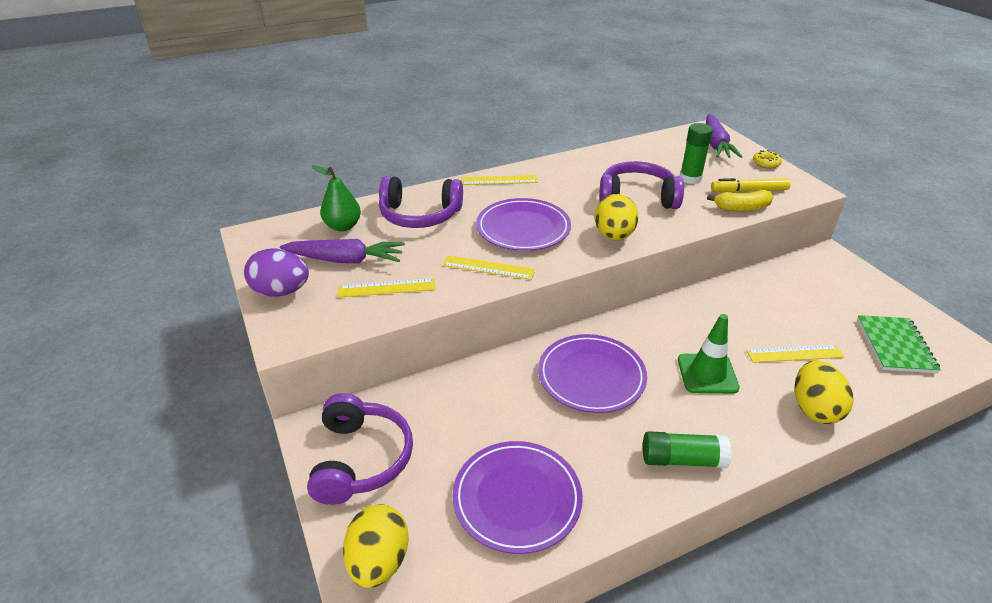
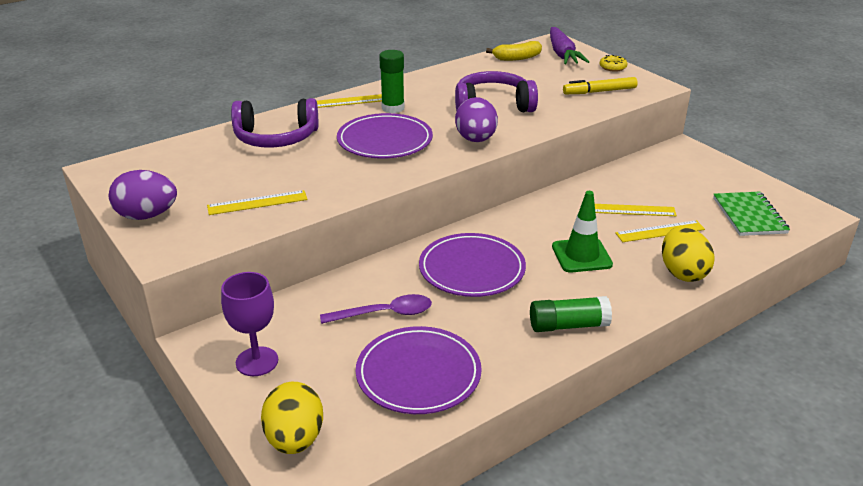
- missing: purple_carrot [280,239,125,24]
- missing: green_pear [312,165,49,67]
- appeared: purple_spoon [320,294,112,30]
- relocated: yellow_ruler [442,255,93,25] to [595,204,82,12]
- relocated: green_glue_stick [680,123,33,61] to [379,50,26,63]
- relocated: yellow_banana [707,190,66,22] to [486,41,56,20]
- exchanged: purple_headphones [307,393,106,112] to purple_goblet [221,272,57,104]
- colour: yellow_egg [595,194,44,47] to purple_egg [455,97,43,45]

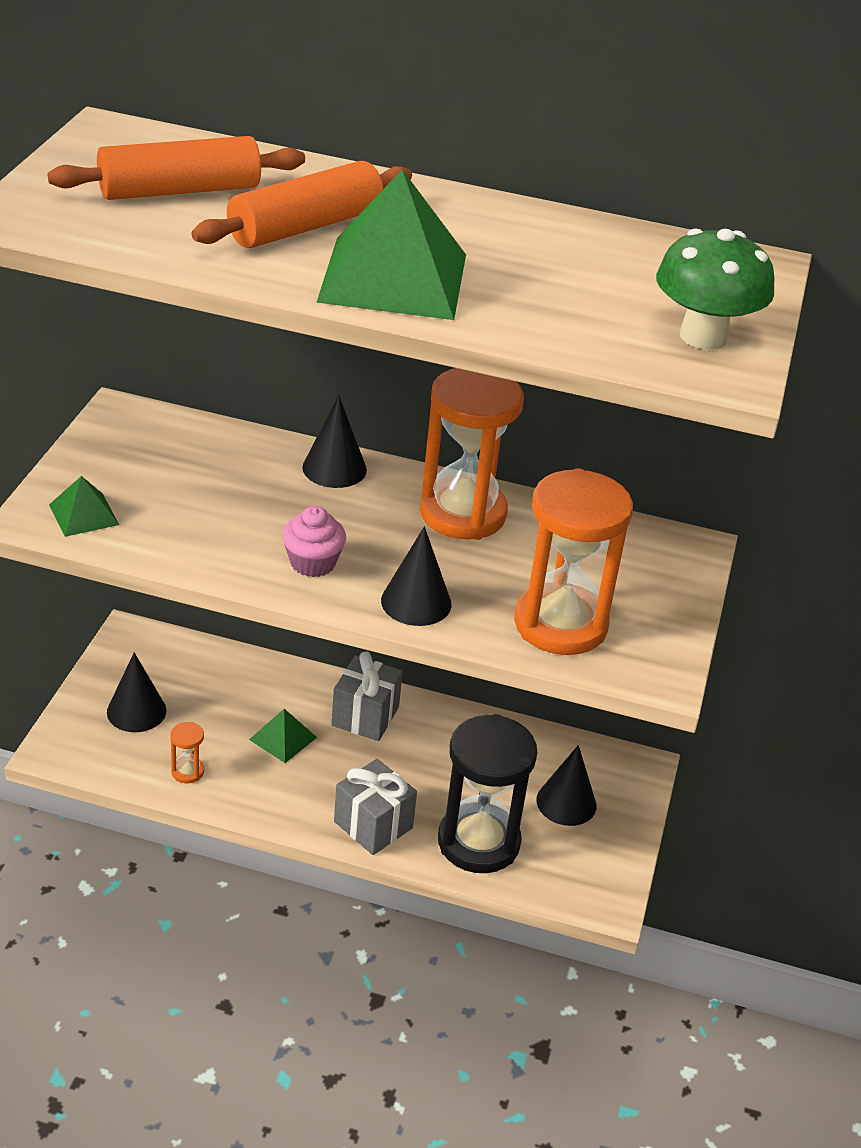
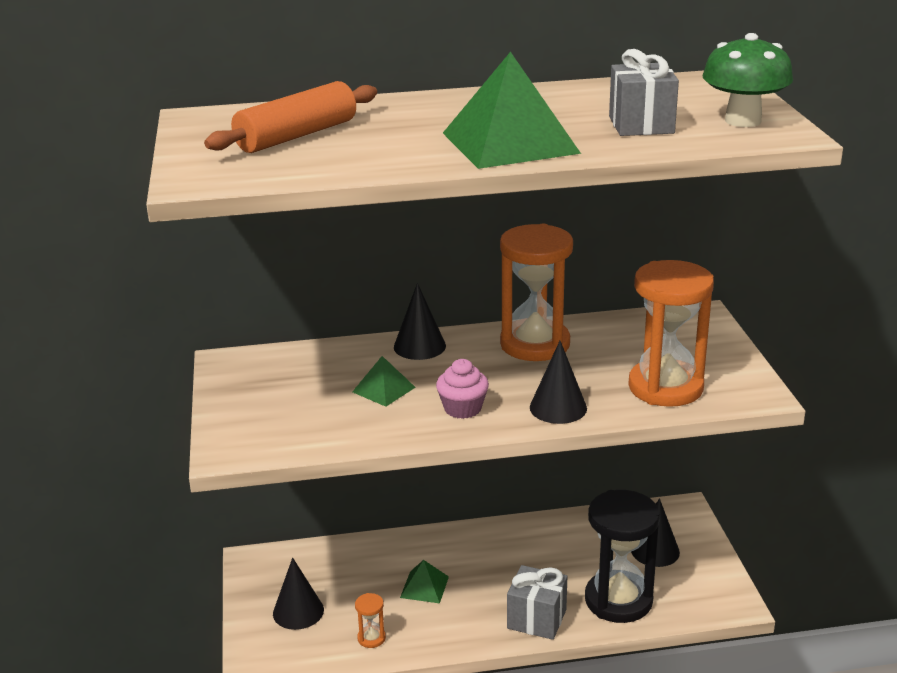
- missing: orange_rolling_pin [192,161,220,87]
- relocated: green_pyramid [49,476,70,61] to [352,356,63,51]
- relocated: grey_gift [331,651,72,90] to [609,49,70,87]

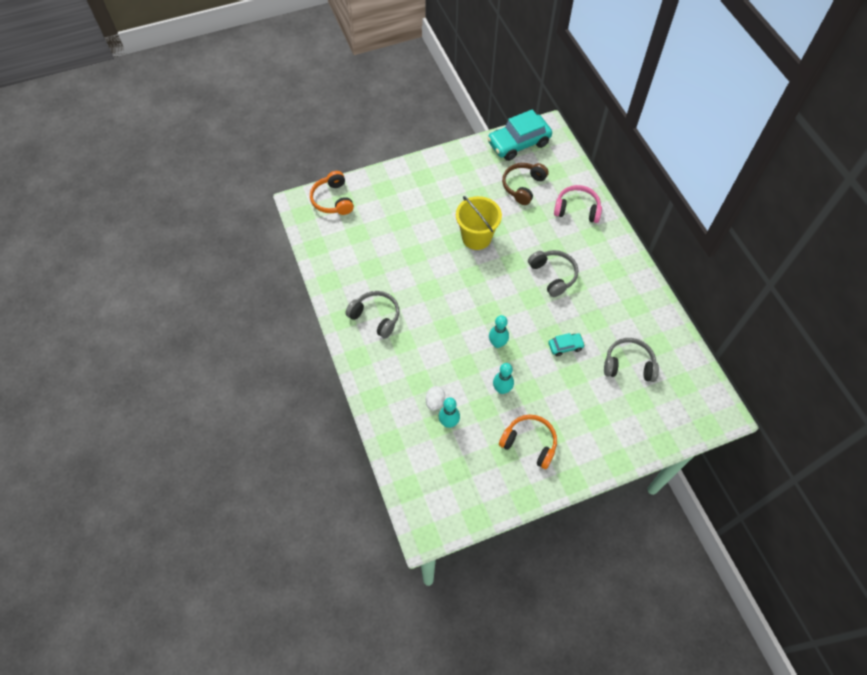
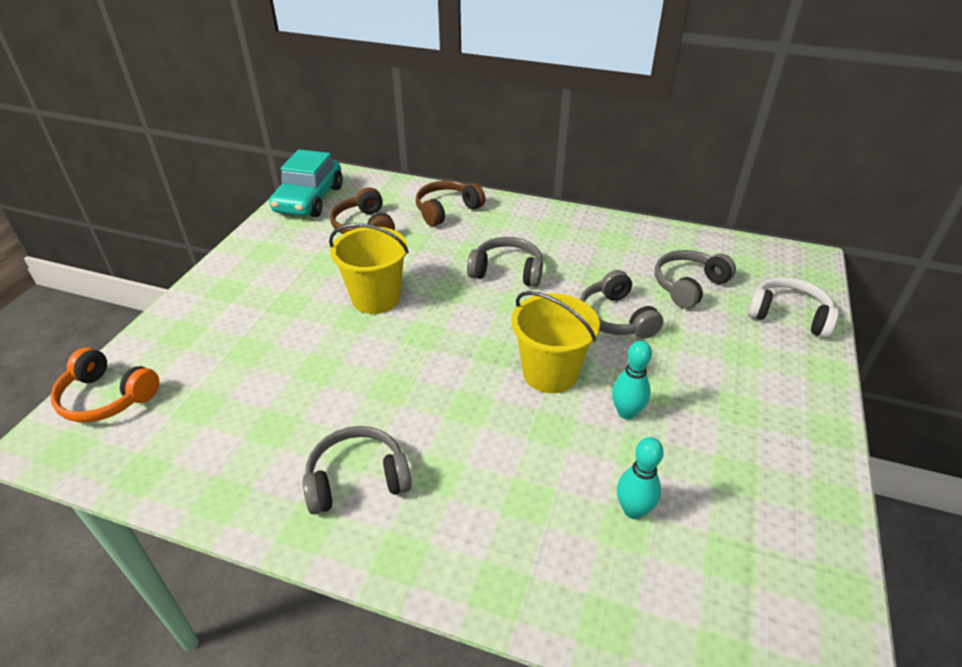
- missing: white_egg [426,386,19,25]
- missing: orange_headphones [499,415,58,54]
- appeared: white_headphones [747,277,92,61]
- exchanged: turquoise_bowling_pin [489,315,20,33] to yellow_bucket [511,291,89,102]
- exchanged: turquoise_car [548,333,37,23] to grey_headphones [580,270,83,69]
- colour: pink_headphones [554,185,48,38] to brown_headphones [416,181,69,45]

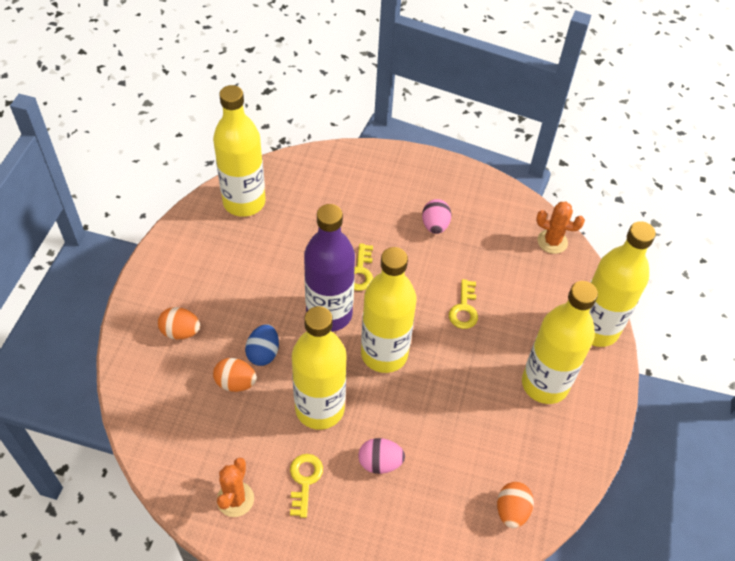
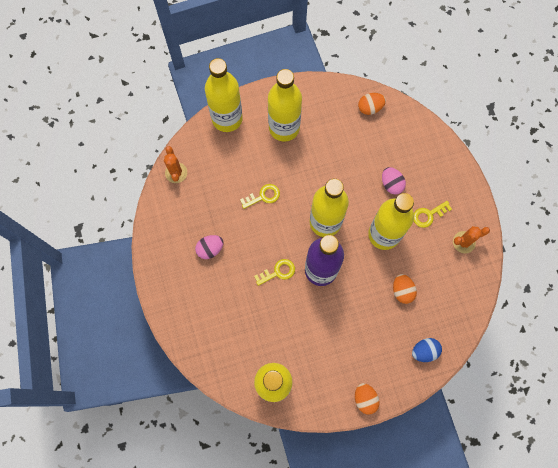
- relocated: orange_egg [158,307,42,32] to [355,383,25,32]
- relocated: blue_egg [245,324,34,42] to [412,338,30,24]

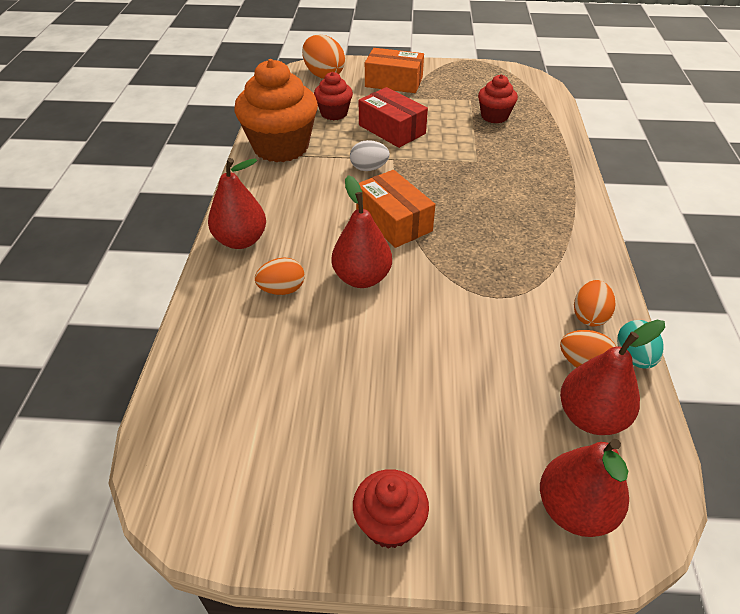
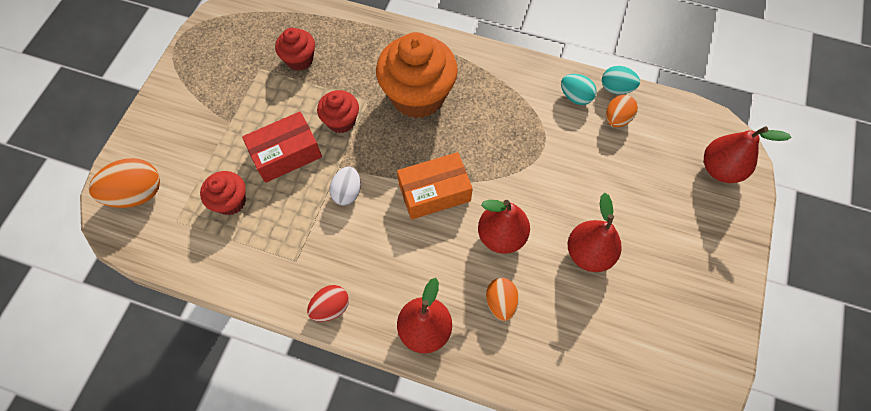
- missing: orange_box [365,48,59,45]
- appeared: red_egg [307,285,42,37]
- relocated: orange_cupcake [234,59,84,103] to [376,32,82,86]
- relocated: red_cupcake [353,469,76,80] to [317,90,42,43]
- relocated: red_pear [560,320,105,115] to [568,193,54,79]
- colour: orange_egg [574,280,41,46] to turquoise_egg [561,74,35,31]

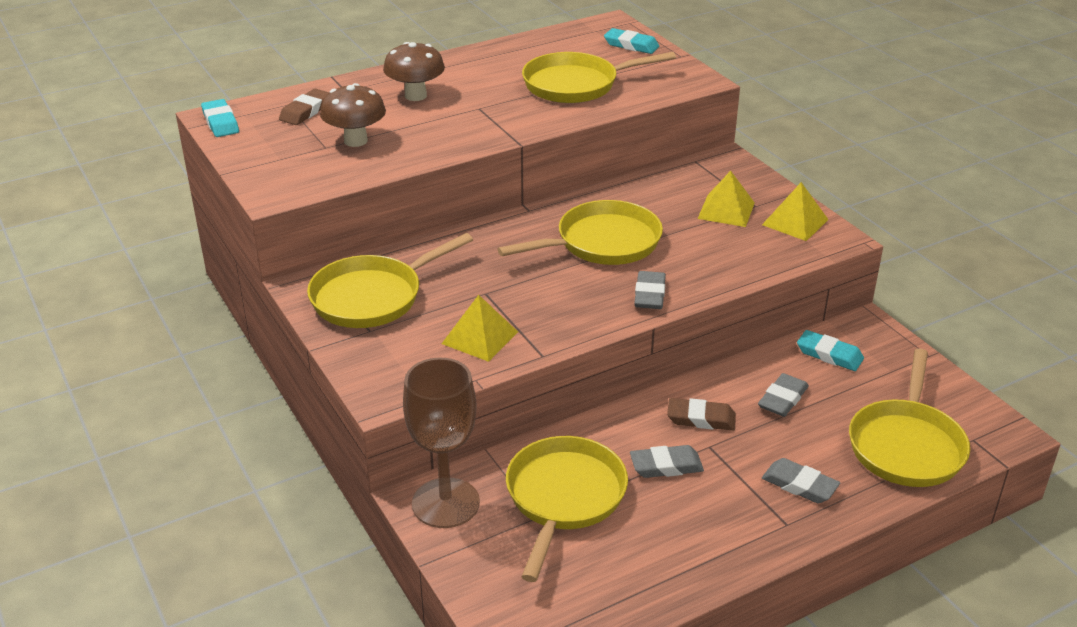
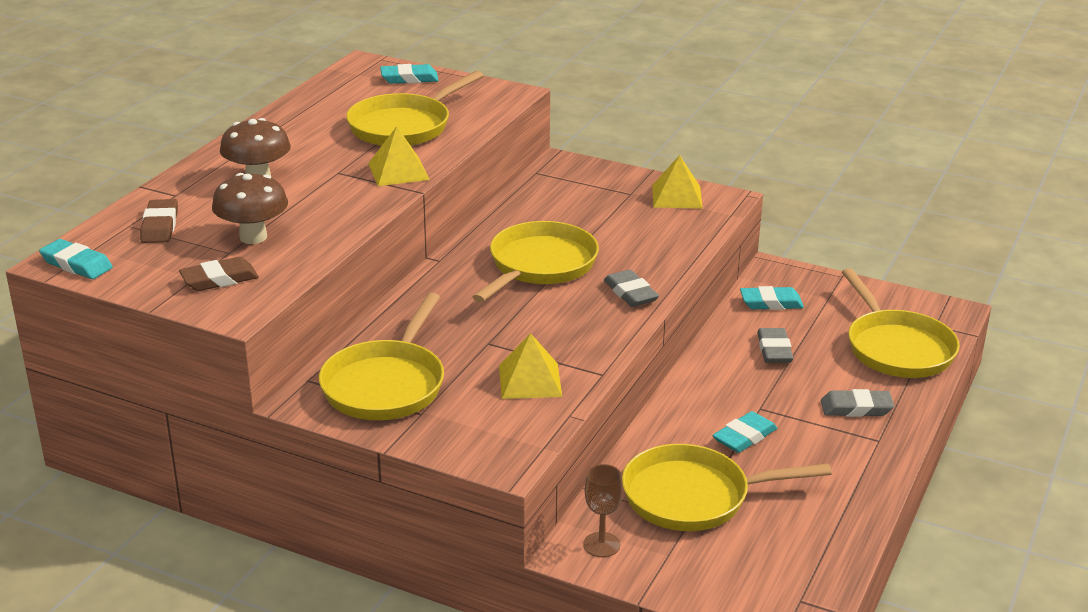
- relocated: brown_eraser [667,398,69,33] to [179,257,80,34]
- relocated: yellow_pyramid [698,171,57,56] to [368,126,62,60]
- colour: grey_eraser [630,445,74,33] to turquoise_eraser [712,411,65,42]
- spun: yellow_pan [506,436,122,146] = [622,444,210,87] 75 degrees counterclockwise
- size: brown_goblet [403,358,77,170] = [583,464,40,93] x0.52

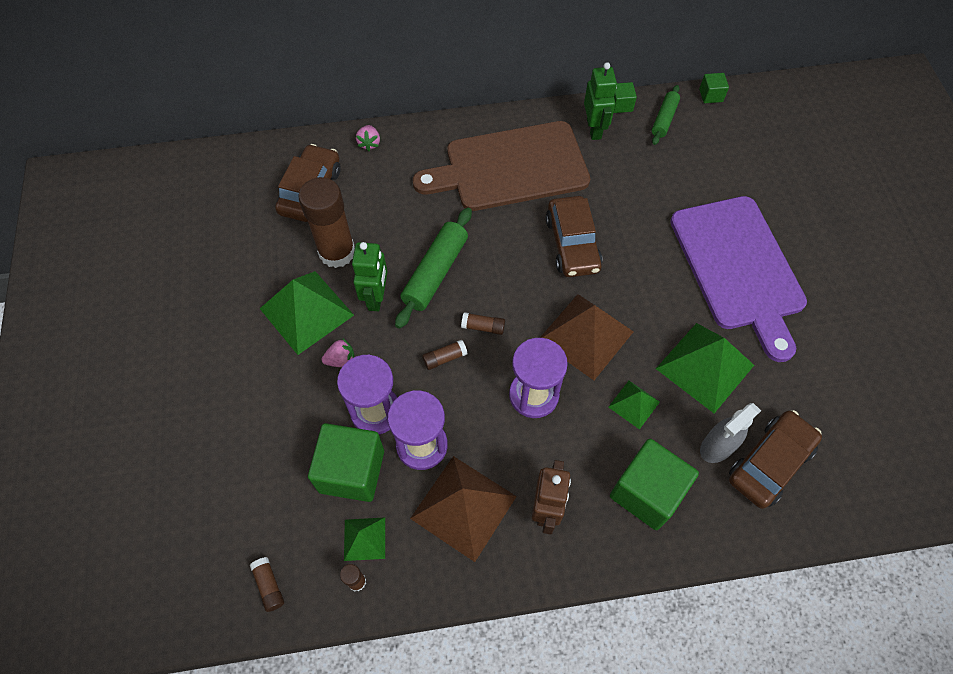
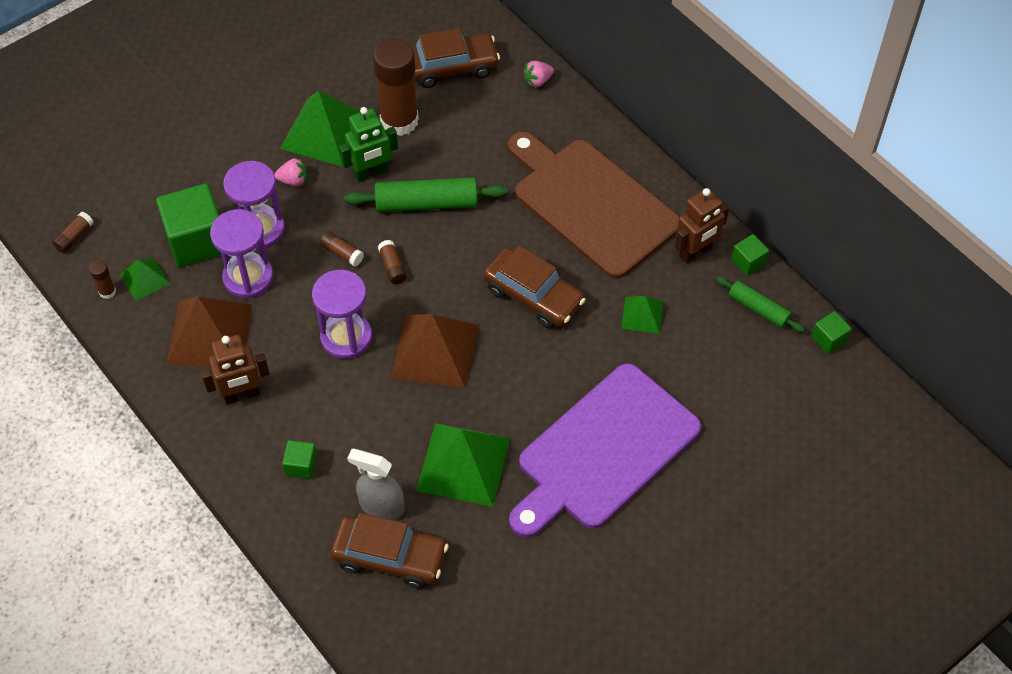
- relocated: green_pyramid [608,381,52,49] to [621,296,43,38]
- colour: green_robot [584,62,33,78] to brown_robot [675,188,54,76]
- spun: pink_strawberry [322,339,32,28] = [274,158,33,28] 45 degrees counterclockwise
- spun: brown_car [546,196,57,81] = [484,246,101,83] 105 degrees counterclockwise
- spun: green_rolling_pin [652,85,28,60] = [716,276,89,57] 45 degrees clockwise
- size: green_cube [610,439,89,91] = [282,440,35,39] x0.47

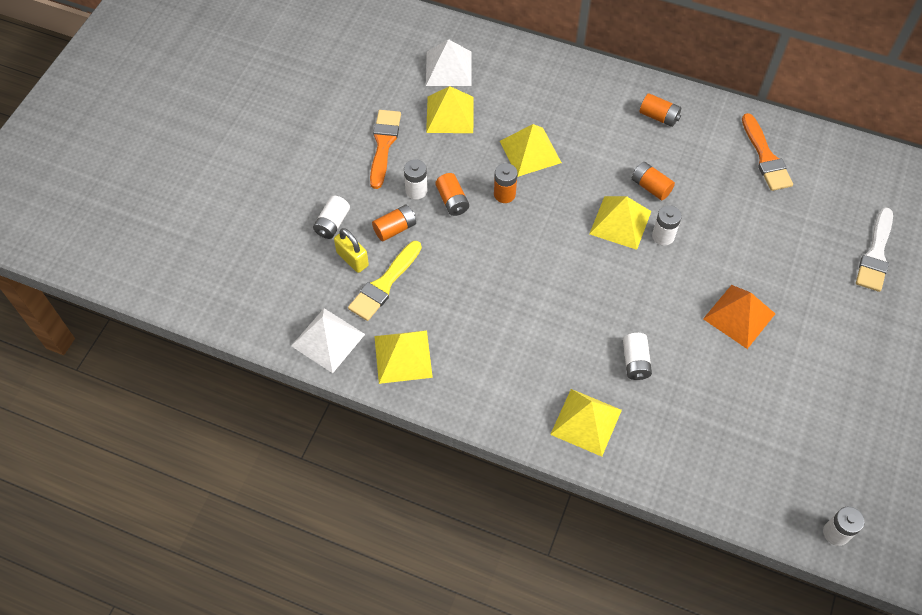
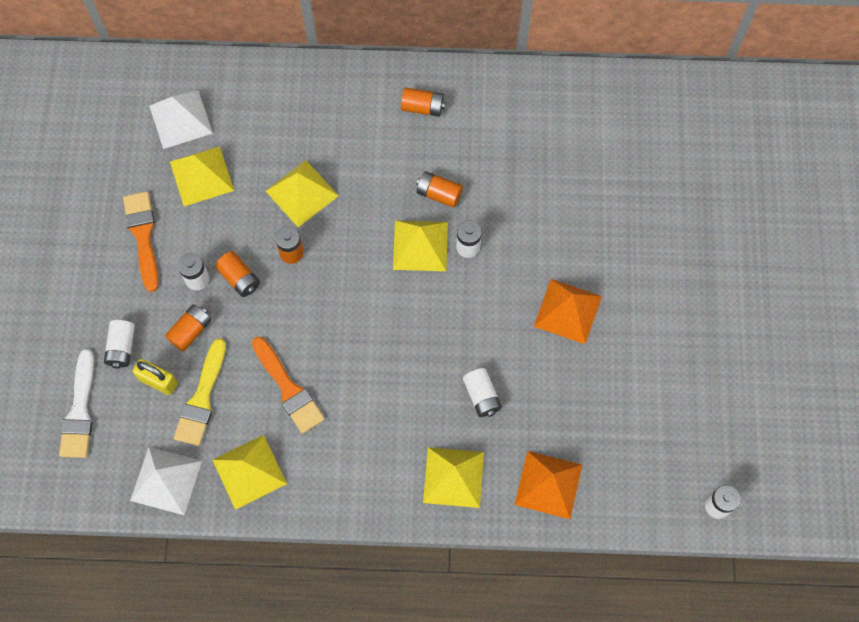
- appeared: orange_pyramid [515,451,67,68]
- relocated: orange_brush [742,113,51,78] to [252,337,73,97]
- relocated: white_brush [856,208,37,84] to [59,349,35,109]

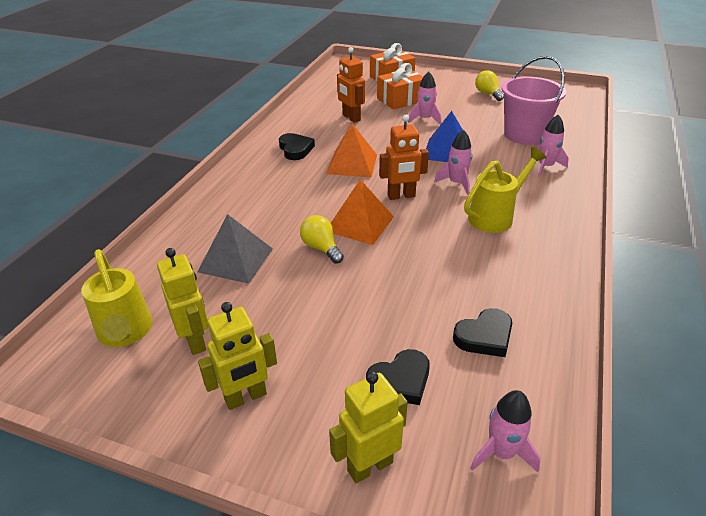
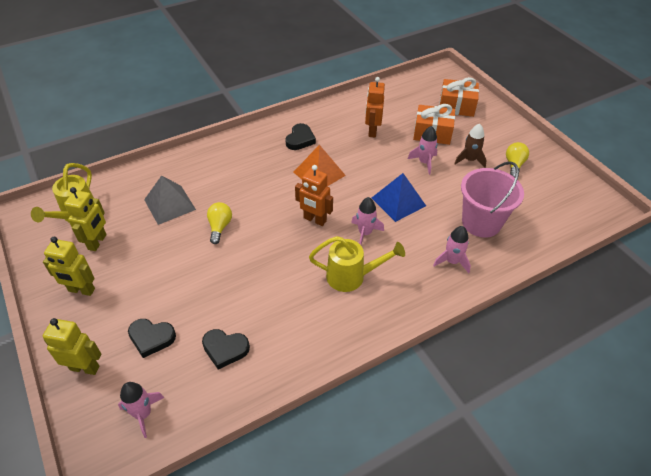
- missing: orange_pyramid [331,179,63,66]
- appeared: brown_rocket [454,124,33,44]

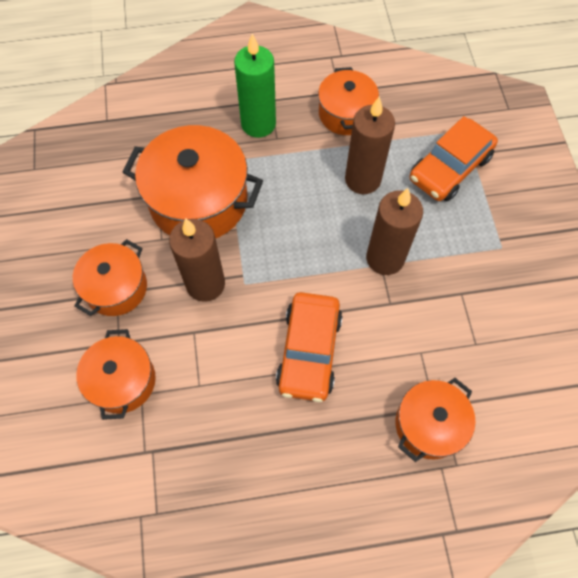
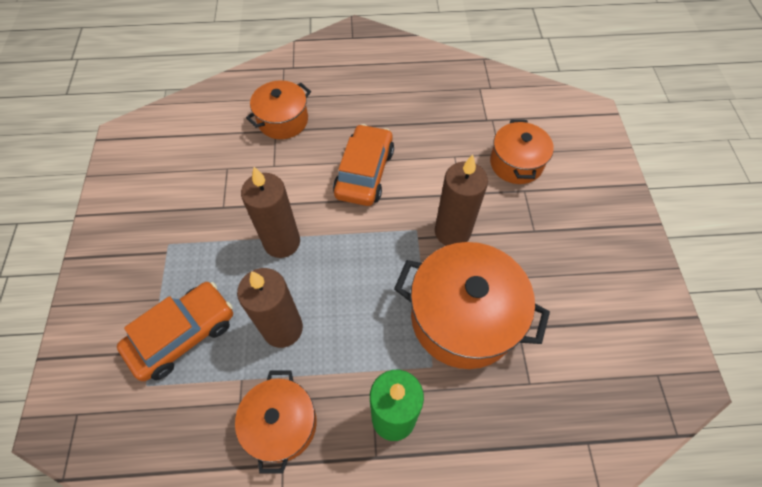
- missing: orange_pot [73,239,74,77]

